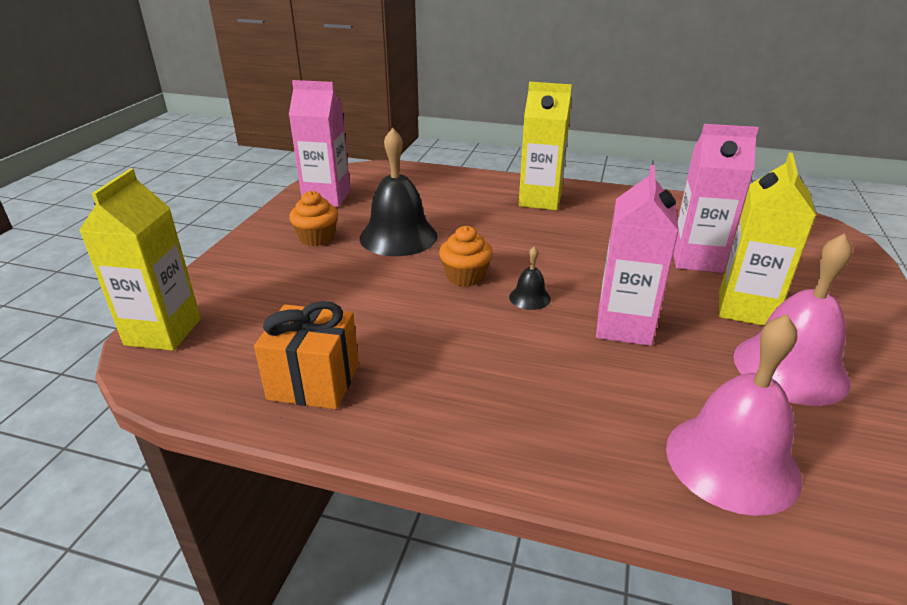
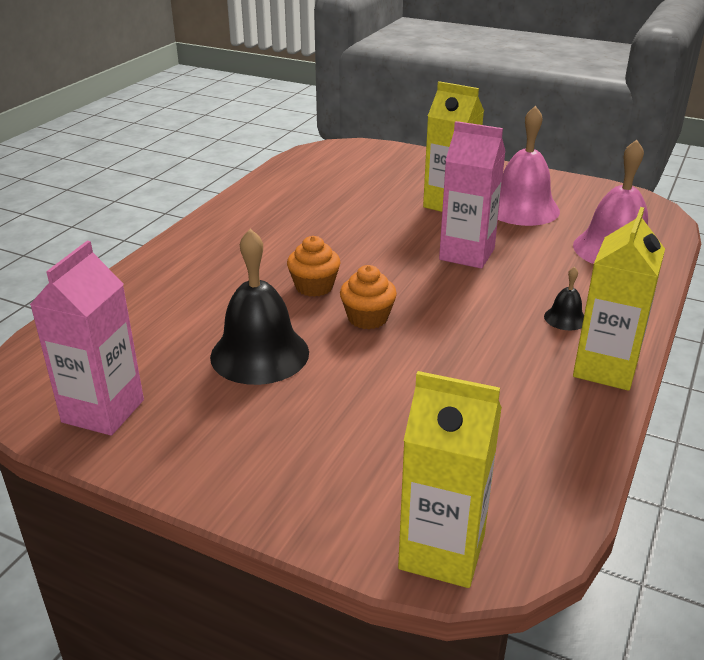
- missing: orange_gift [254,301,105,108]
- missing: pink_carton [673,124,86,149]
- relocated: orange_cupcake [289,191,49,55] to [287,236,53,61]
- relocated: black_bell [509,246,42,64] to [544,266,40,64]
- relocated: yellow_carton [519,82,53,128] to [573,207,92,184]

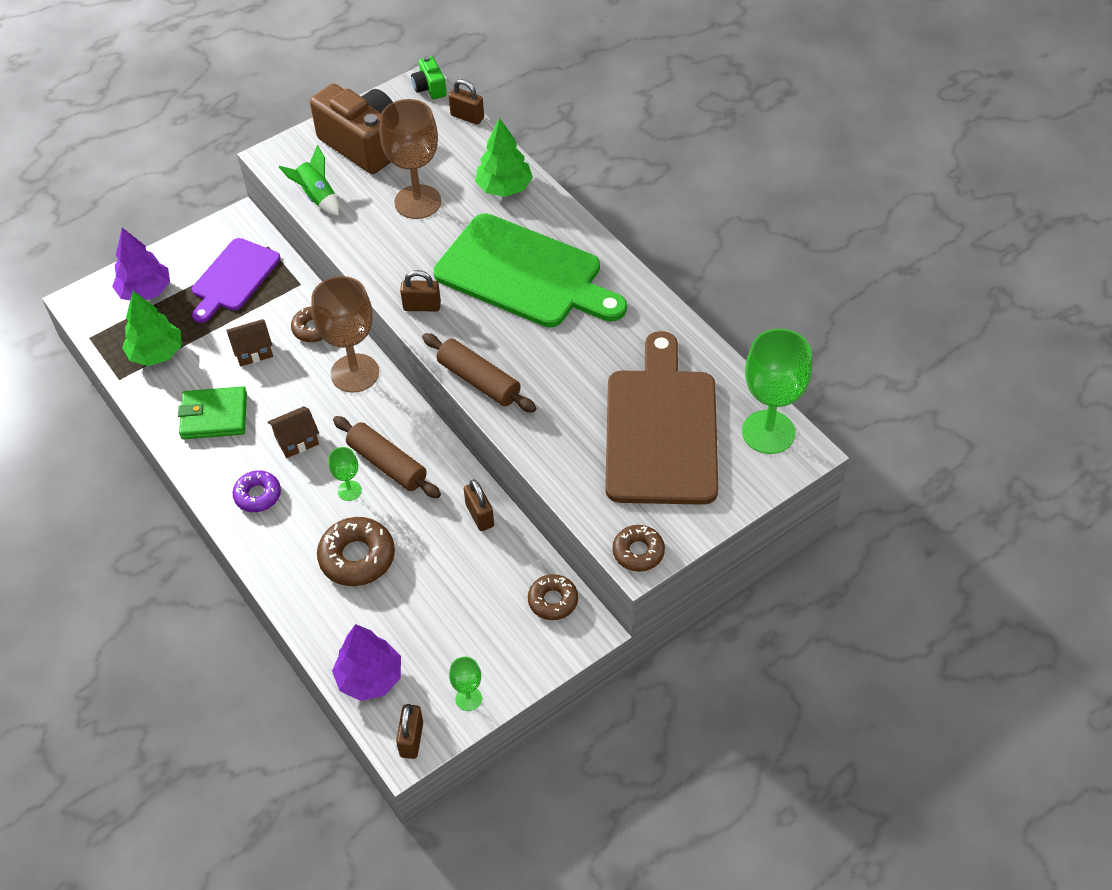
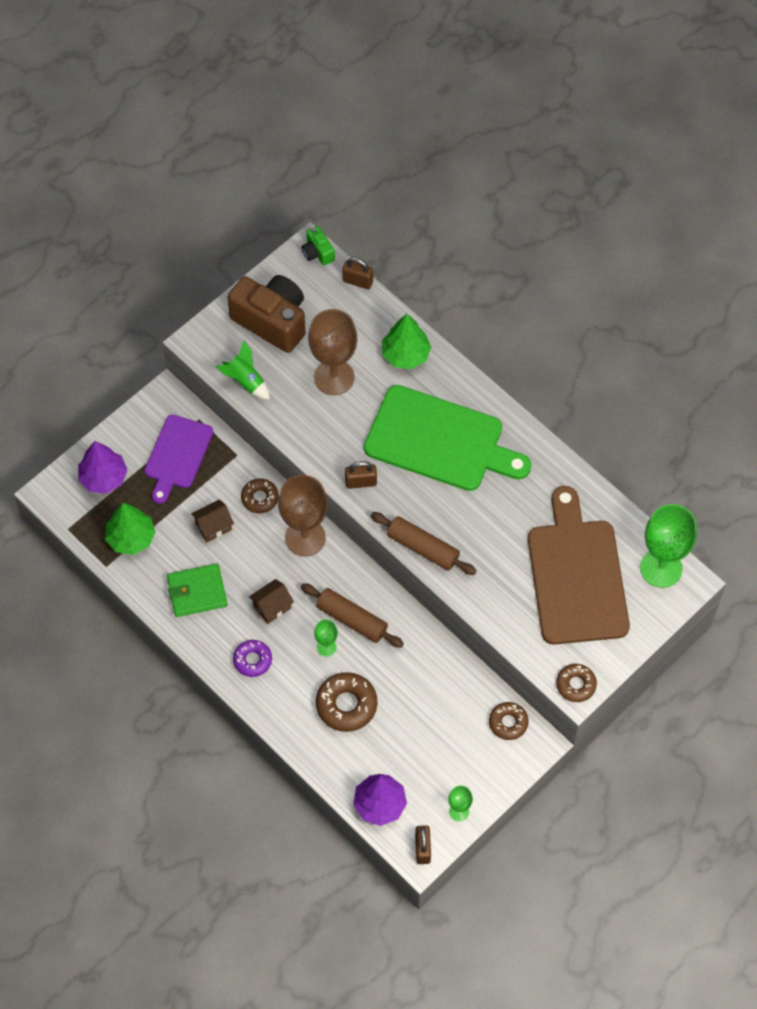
- missing: brown_padlock [464,479,30,52]

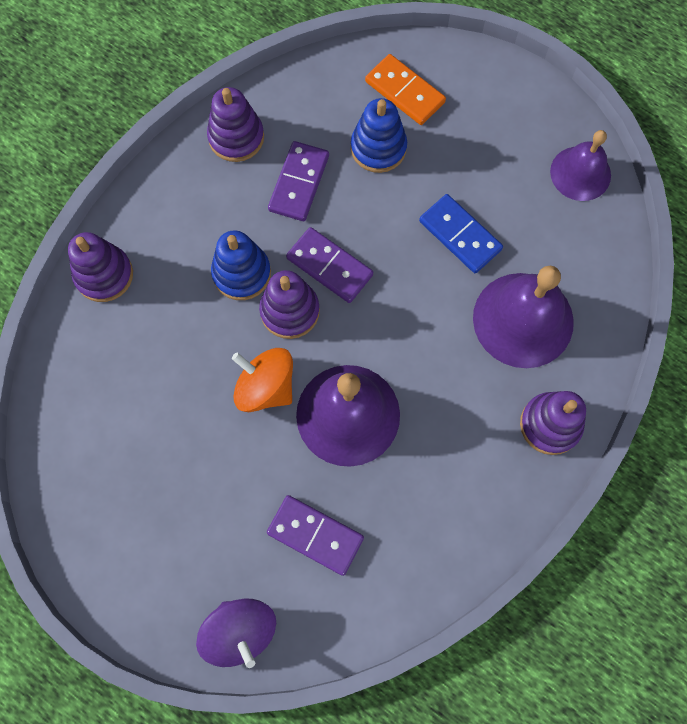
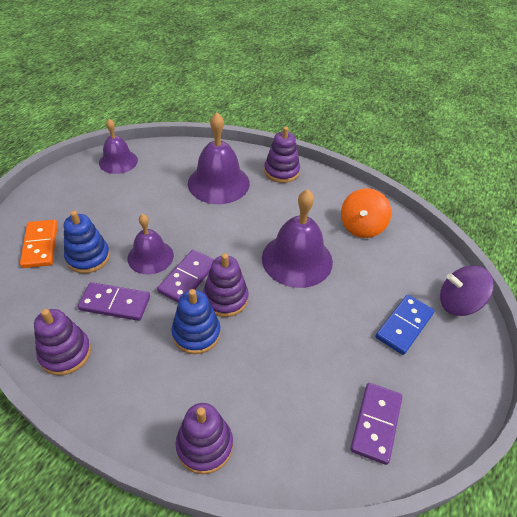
- appeared: purple_bell [128,214,46,61]
- relocated: orange_spinning_top [232,348,61,64] to [341,188,50,50]
- relocated: purple_domino [267,495,97,81] to [350,383,52,82]
- relocated: blue_domino [419,194,84,79] to [376,295,58,60]
- spun: purple_spinning_top [196,599,80,69] = [440,266,54,50] 135 degrees counterclockwise
- spun: orange_domino [365,54,81,71] = [20,220,38,48] 45 degrees counterclockwise

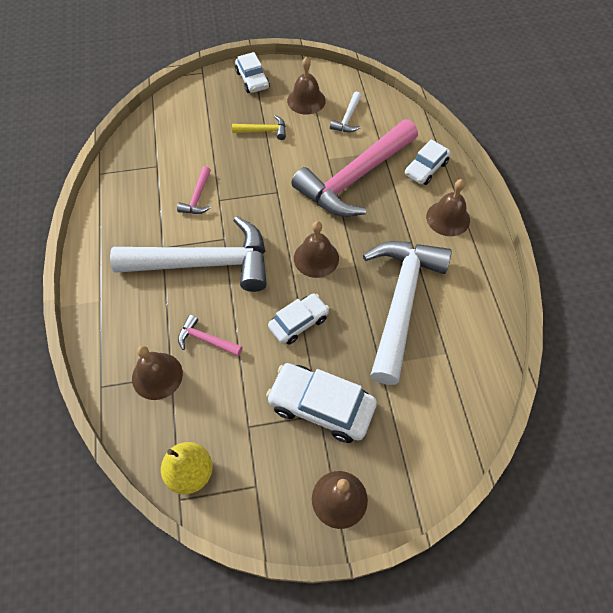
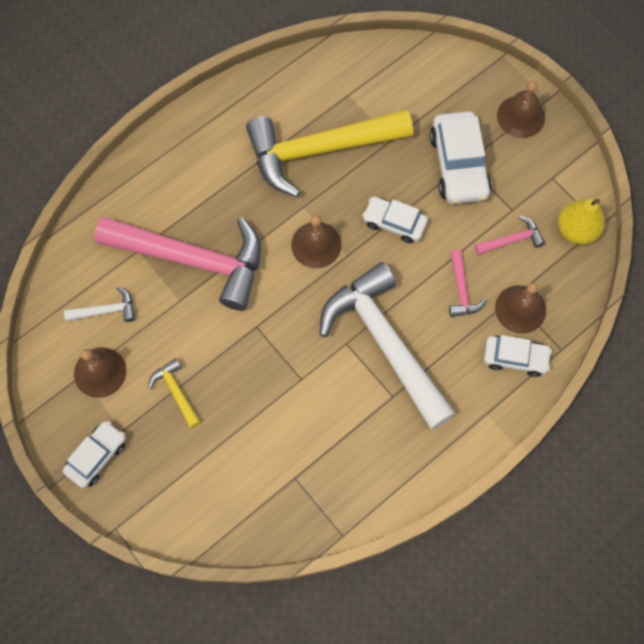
- missing: brown_bell [426,179,44,57]
- relocated: pink_hammer [177,166,34,48] to [475,215,70,40]
- relocated: white_car [405,139,46,46] to [484,335,68,42]
- colour: white_hammer [363,241,89,144] to yellow_hammer [246,110,167,87]

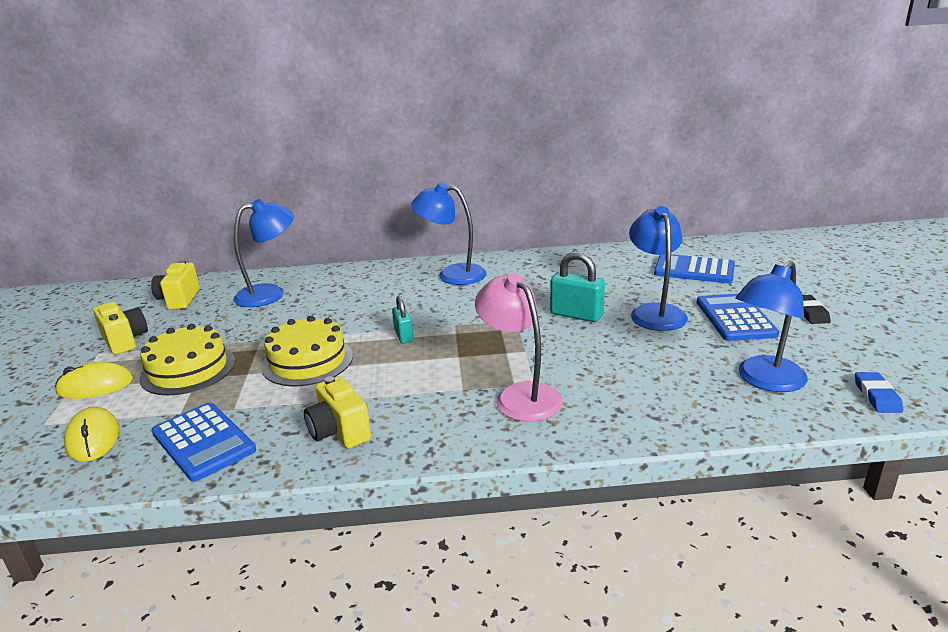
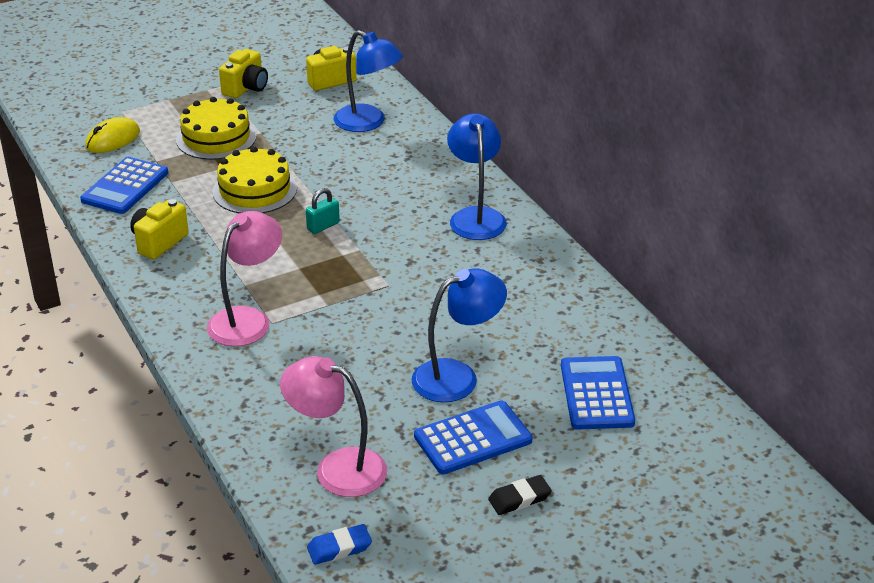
- missing: yellow_mouse [55,362,78,37]
- missing: turquoise_padlock [550,252,55,70]
- colour: blue_lamp [735,261,73,131] to pink_lamp [280,356,107,141]

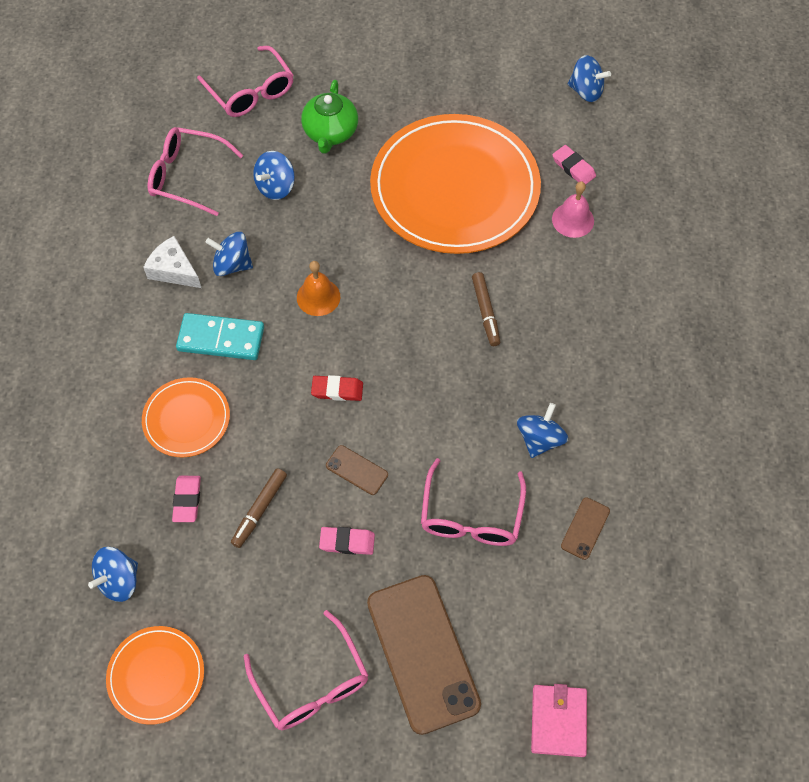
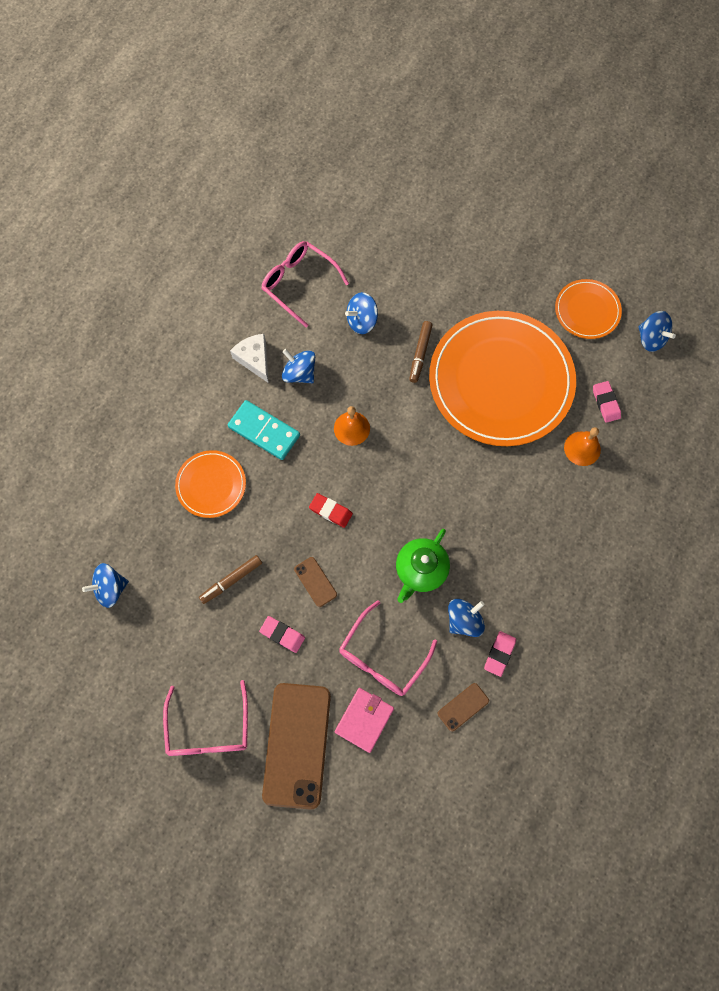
- missing: pink_glasses [197,46,96,71]
- relocated: orange_plate [106,626,98,99] to [555,279,67,60]
- relocated: pink_eraser [172,476,29,46] to [484,631,32,46]
- relocated: green_teapot [301,80,57,74] to [396,529,54,74]
- relocated: brown_marker [472,272,28,74] to [409,321,23,62]
- relocated: pink_wallet [531,684,56,73] to [335,688,59,65]
- colour: pink_bell [552,181,42,57] to orange_bell [564,427,37,39]

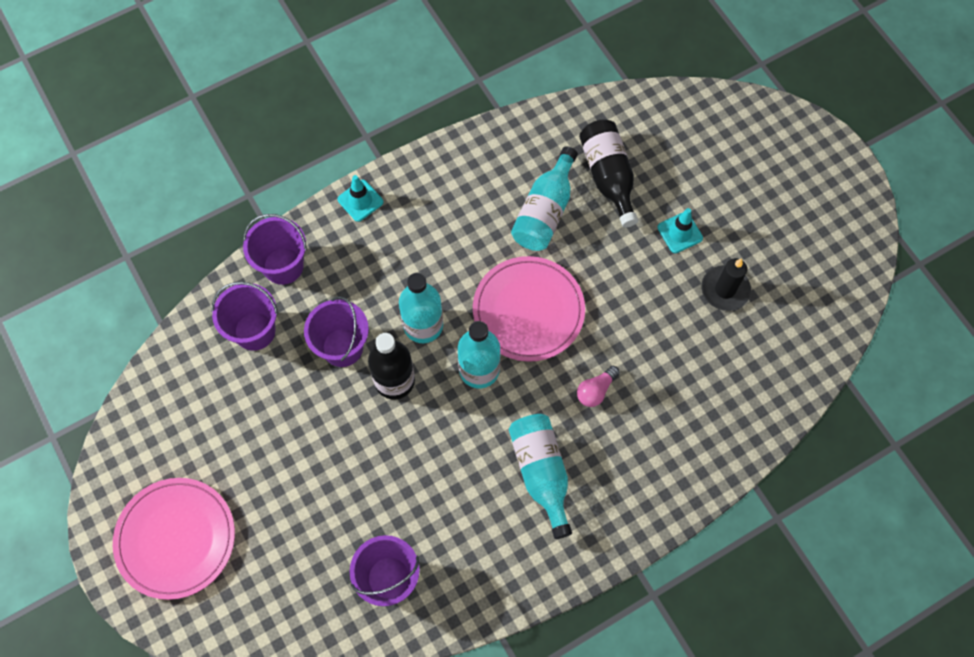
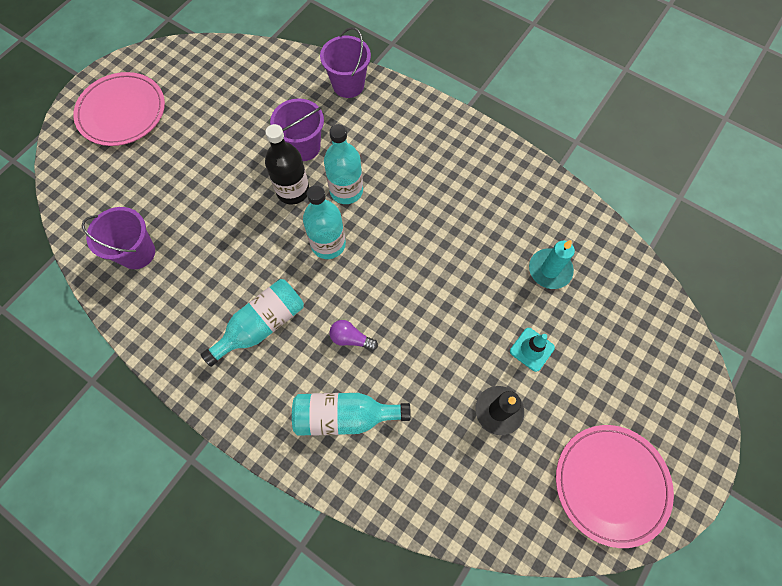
- missing: purple_bucket [212,282,66,69]
- missing: turquoise_traffic_cone [337,175,47,47]
- relocated: pink_plate [473,256,112,106] to [556,425,118,123]
- relocated: turquoise_bottle [511,146,67,105] to [292,393,119,43]
- exchanged: black_bottle [579,119,59,108] to turquoise_candle [529,240,46,49]
- colour: pink_light_bulb [577,366,43,41] to purple_light_bulb [330,320,48,31]

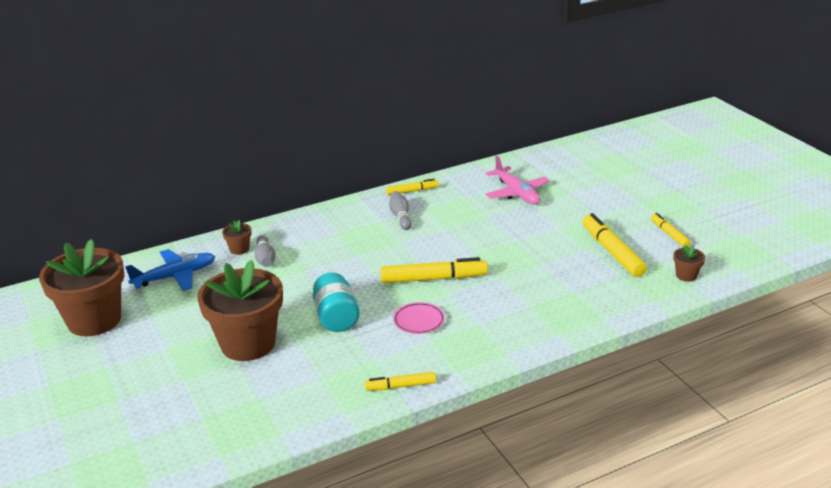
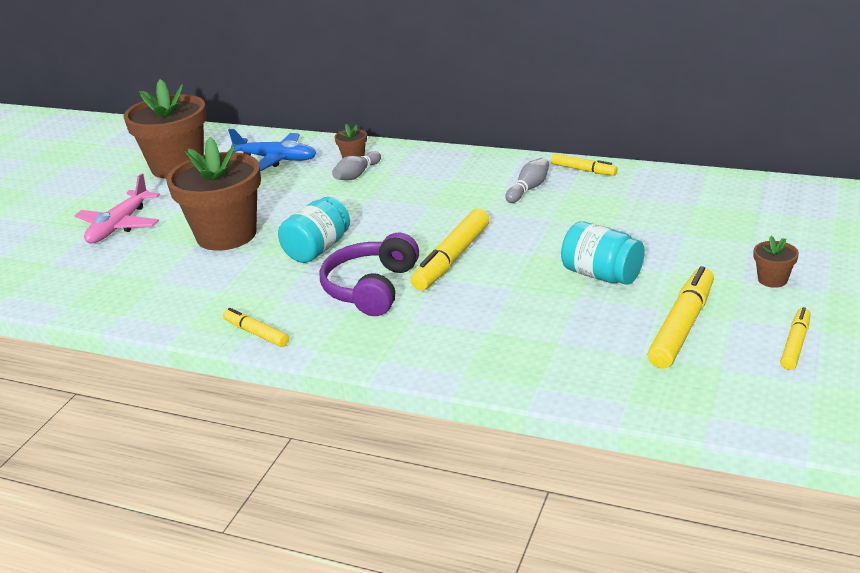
- appeared: turquoise_jar [561,221,84,64]
- relocated: pink_plane [485,156,65,49] to [74,173,86,71]
- relocated: brown_flower_pot [673,245,32,37] to [754,236,45,52]
- exchanged: pink_plate [393,302,52,32] to purple_headphones [320,233,99,83]
- spun: yellow_marker [381,257,107,26] = [411,209,79,82] 75 degrees clockwise

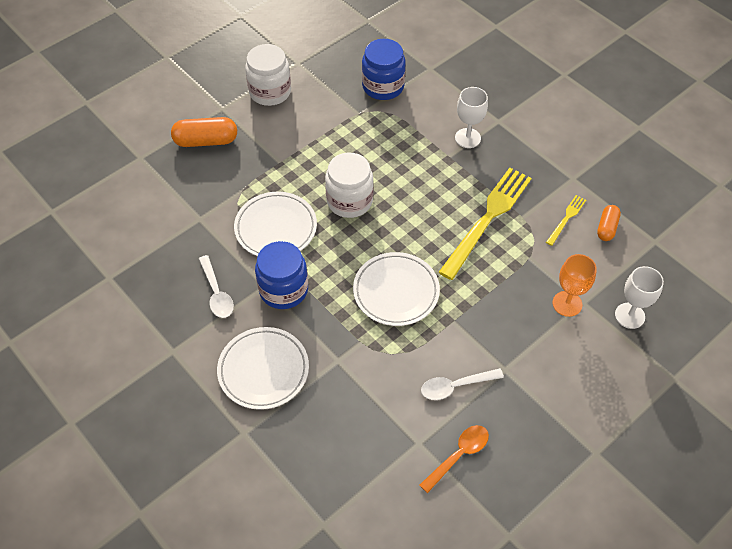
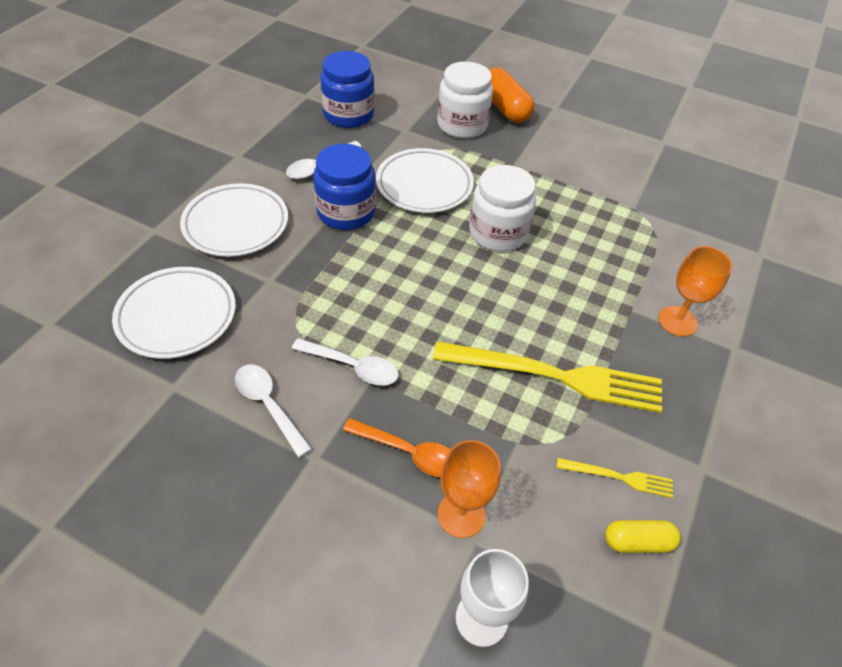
- appeared: white_spoon [292,338,107,48]
- relocated: white_jar [245,44,46,62] to [437,61,56,77]
- relocated: white_plate [353,252,87,74] to [112,267,124,92]
- relocated: blue_jar [362,39,44,61] to [320,51,55,77]
- relocated: orange_spoon [419,425,70,68] to [343,418,107,59]
- colour: white_goblet [455,87,33,61] to orange_goblet [659,246,74,90]
- colour: orange_capsule [597,205,24,36] to yellow_capsule [605,520,76,33]

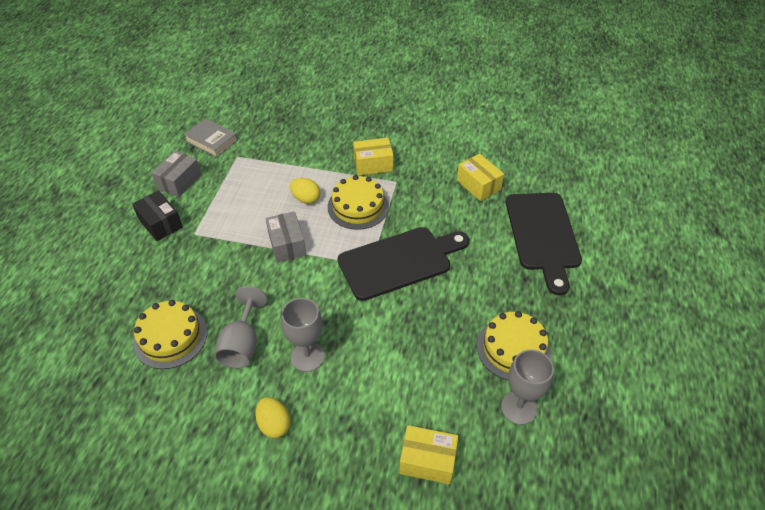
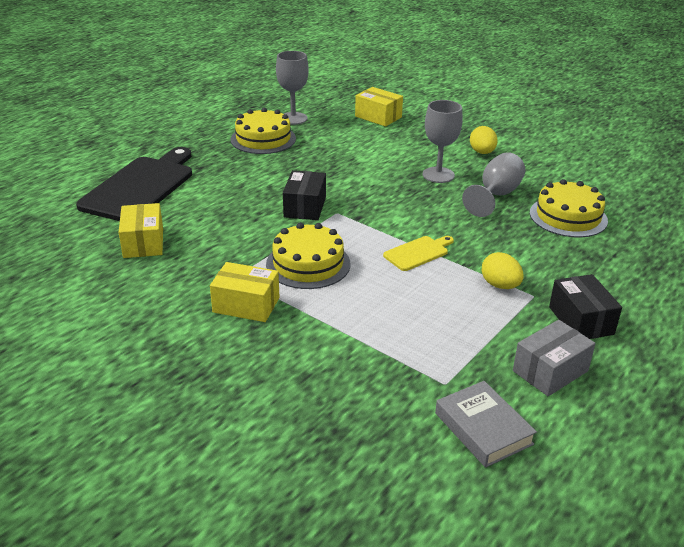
- relocated: yellow_egg [290,178,30,26] to [482,252,42,37]
- exchanged: grey_box [266,211,40,51] to yellow_cutting_board [383,236,71,35]
- exchanged: black_cutting_board [337,227,132,74] to black_box [283,170,43,50]

